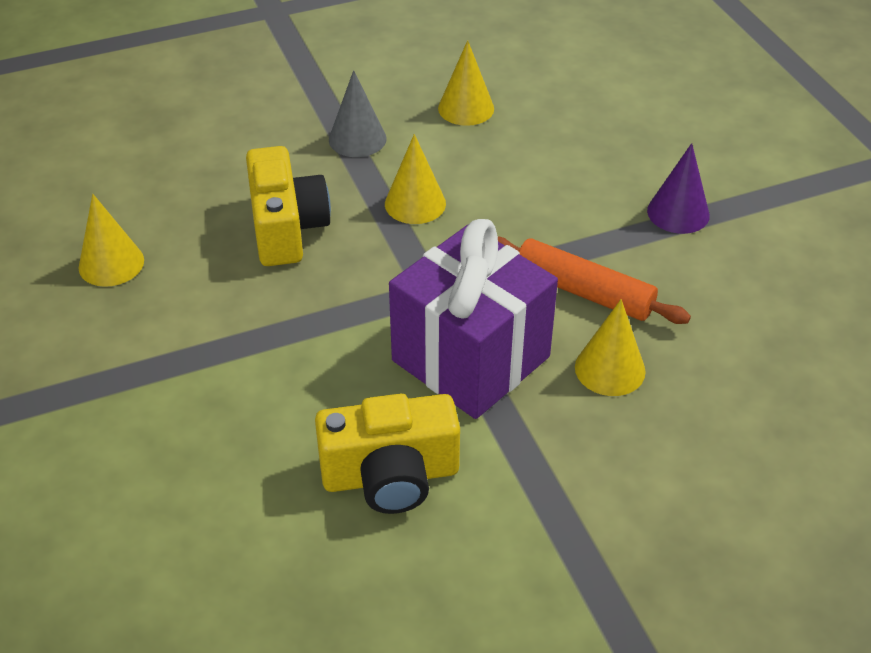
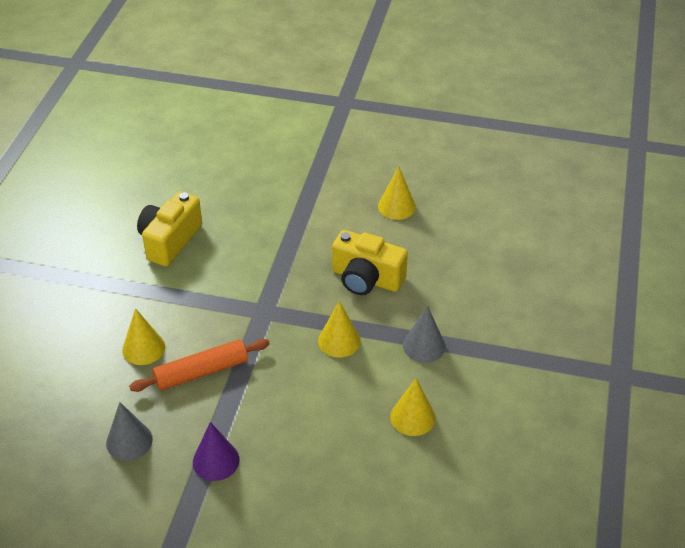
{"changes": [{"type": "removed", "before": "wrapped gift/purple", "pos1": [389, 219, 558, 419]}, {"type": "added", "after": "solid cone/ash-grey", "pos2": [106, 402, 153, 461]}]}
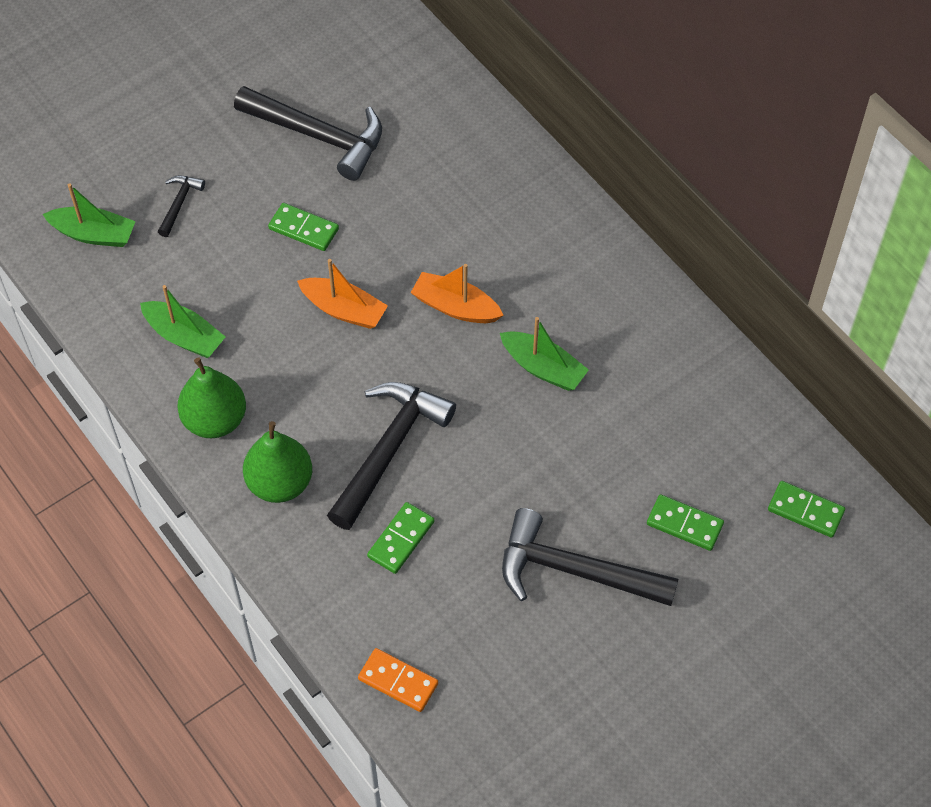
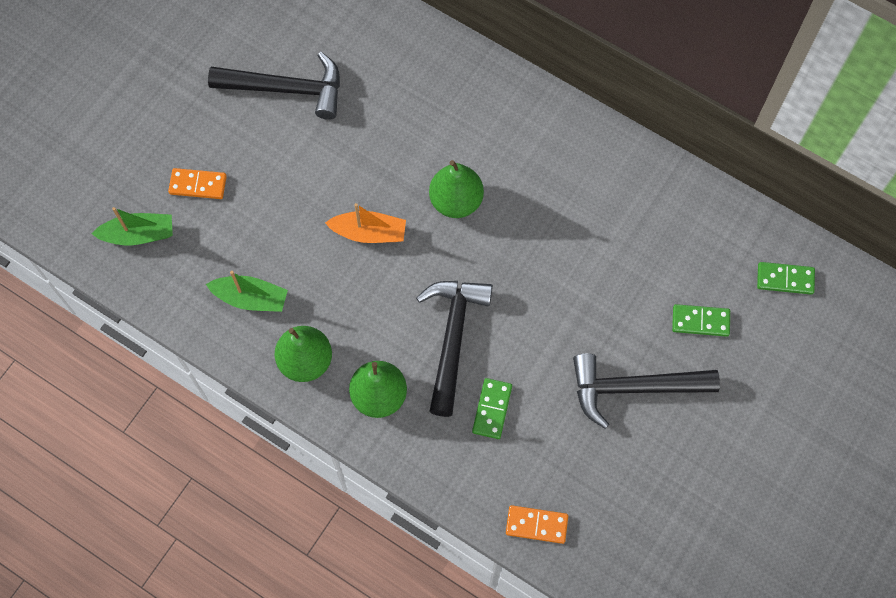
{"changes": [{"type": "replaced", "before": "claw hammer/jet-black", "after": "domino tile/orange-coloured", "pos1": [158, 175, 205, 237], "pos2": [168, 168, 227, 199]}, {"type": "removed", "before": "domino tile/emerald", "pos1": [268, 203, 339, 251]}, {"type": "replaced", "before": "toy boat/orange-coloured", "after": "pear/emerald", "pos1": [411, 264, 504, 323], "pos2": [429, 160, 484, 218]}, {"type": "removed", "before": "toy boat/emerald", "pos1": [500, 317, 589, 391]}]}
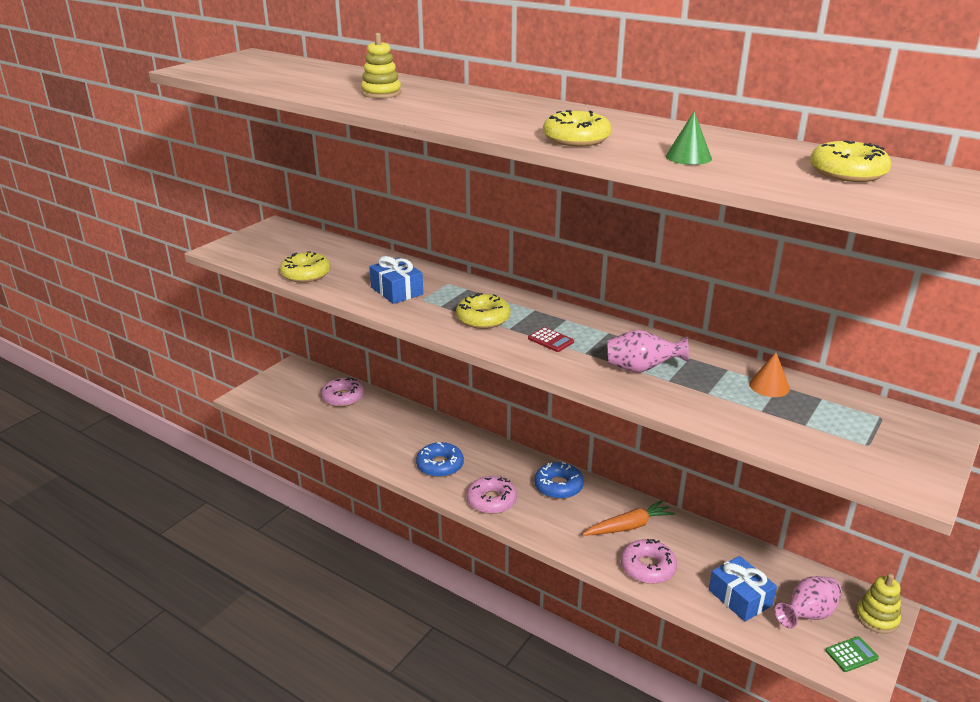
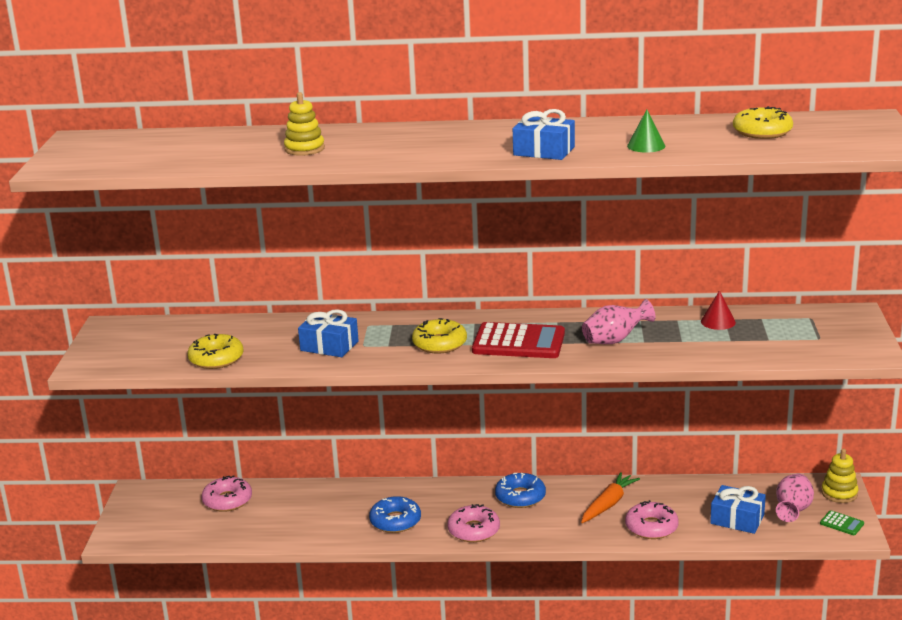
{"changes": [{"type": "replaced", "before": "donut/bright yellow", "after": "wrapped gift/cobalt", "pos1": [543, 110, 612, 146], "pos2": [513, 109, 575, 160]}, {"type": "resized", "before": "pocket calculator/red", "pos1": [528, 327, 574, 352], "pos2": [472, 322, 565, 358], "scale": 2.24}, {"type": "recoloured", "before": "solid cone/orange-coloured", "after": "solid cone/red", "pos1": [749, 352, 790, 397], "pos2": [701, 290, 736, 330]}, {"type": "turned", "before": "pocket calculator/emerald", "pos1": [825, 636, 879, 672], "pos2": [820, 510, 864, 535], "turn": 90}]}
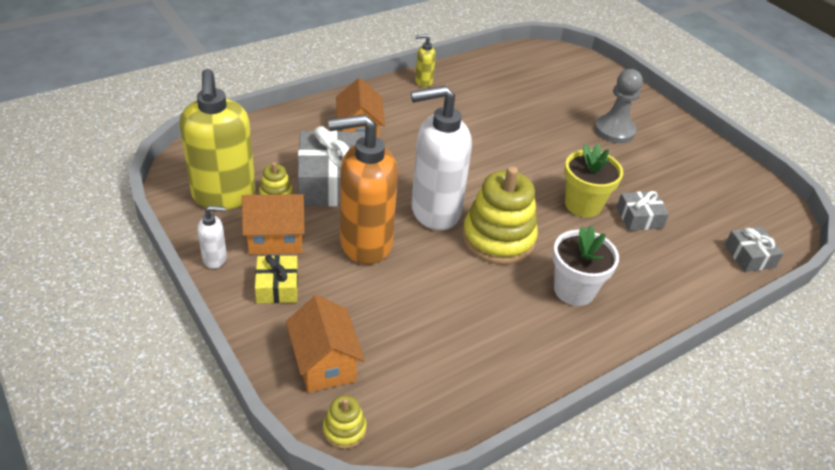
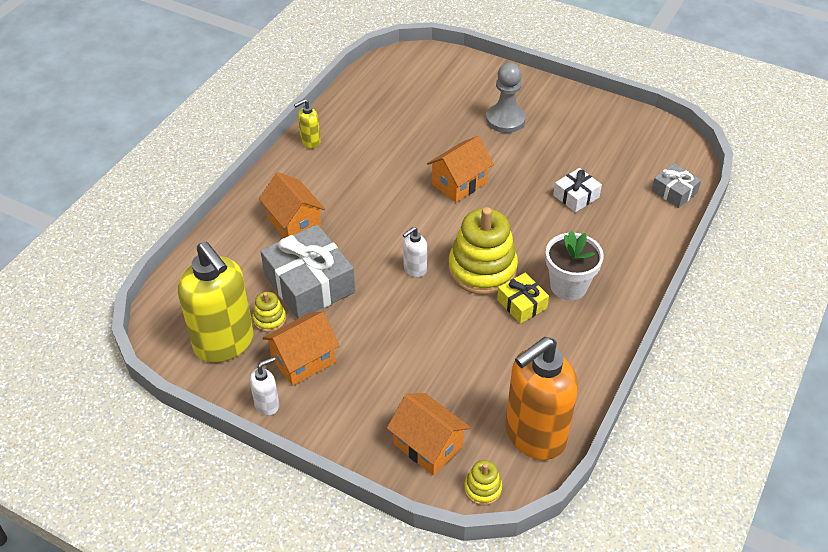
{"changes": [{"type": "resized", "before": "soap dispenser/snow-white", "pos1": [411, 85, 472, 230], "pos2": [403, 227, 427, 277], "scale": 0.44}, {"type": "moved", "before": "soap dispenser/orange-coloured", "pos1": [328, 114, 398, 264], "pos2": [505, 337, 578, 460]}, {"type": "removed", "before": "flower pot/bright yellow", "pos1": [564, 144, 623, 218]}, {"type": "recoloured", "before": "wrapped gift/ash-grey", "after": "wrapped gift/snow-white", "pos1": [616, 191, 669, 231], "pos2": [553, 168, 602, 212]}, {"type": "moved", "before": "wrapped gift/bright yellow", "pos1": [255, 255, 298, 303], "pos2": [497, 273, 549, 324]}, {"type": "added", "after": "toy house/orange-coloured", "pos2": [427, 136, 494, 202]}]}
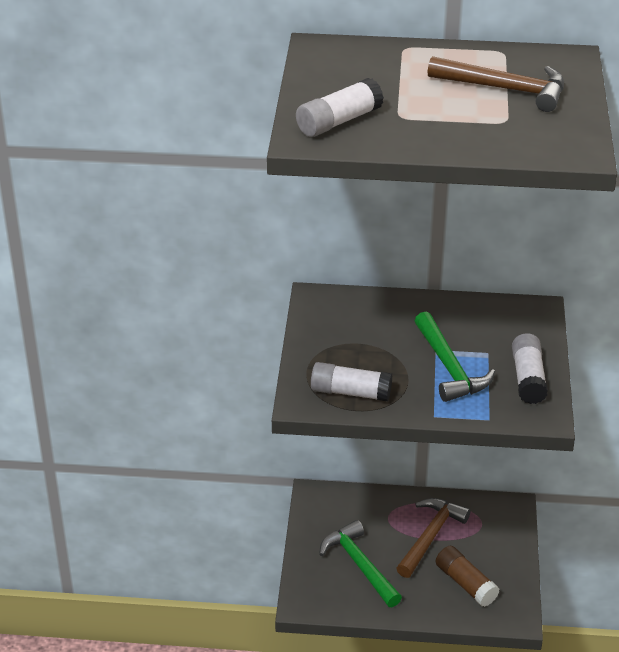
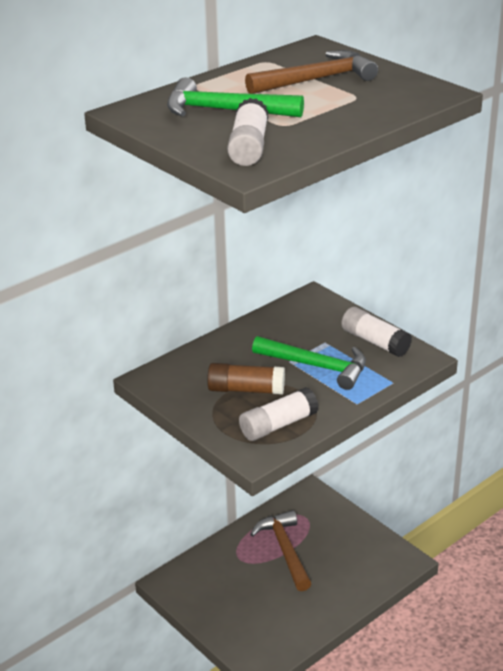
{"changes": [{"type": "moved", "before": "claw hammer/emerald", "pos1": [319, 520, 402, 607], "pos2": [167, 77, 304, 117]}, {"type": "moved", "before": "stick of glue/dark brown", "pos1": [436, 546, 499, 607], "pos2": [207, 363, 285, 395]}]}
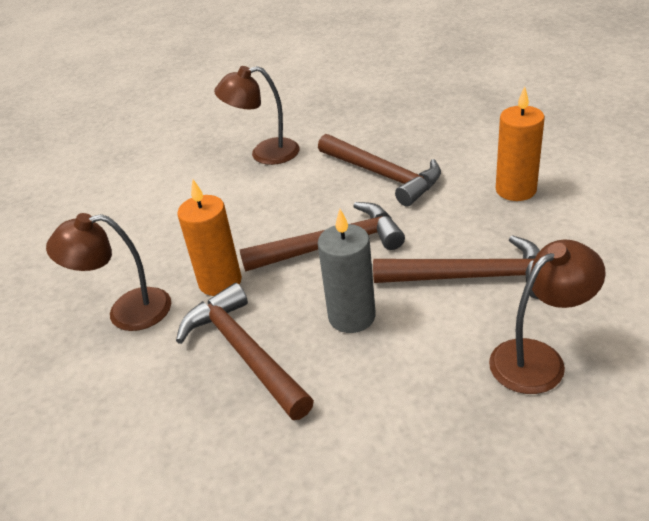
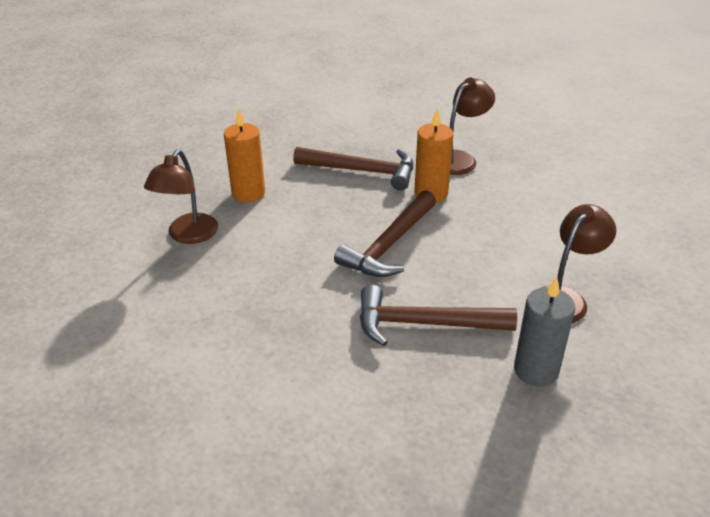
{"changes": [{"type": "moved", "before": "pillar candle/orange-coloured", "pos1": [496, 87, 545, 201], "pos2": [224, 109, 265, 203]}, {"type": "moved", "before": "pillar candle/ash-grey", "pos1": [318, 209, 376, 333], "pos2": [514, 276, 575, 387]}, {"type": "removed", "before": "claw hammer/dark brown", "pos1": [373, 235, 540, 299]}]}
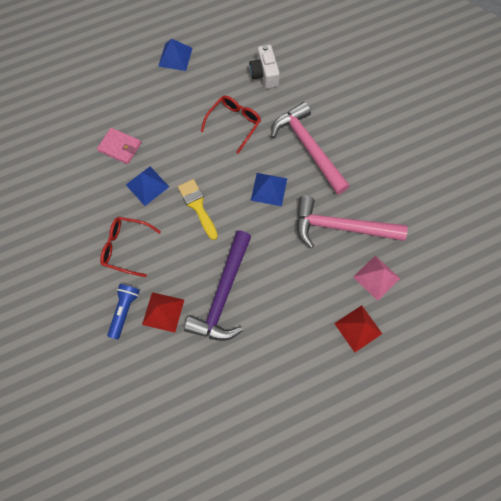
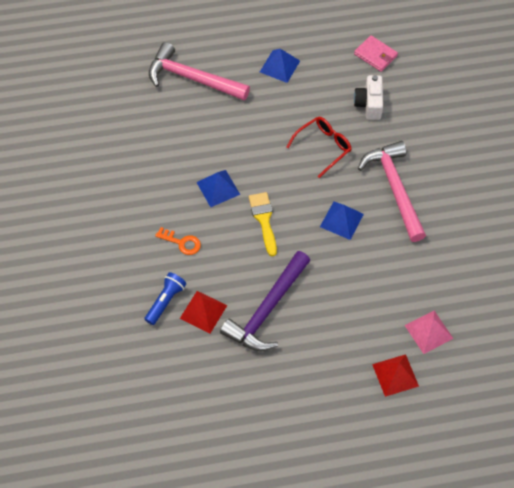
{"changes": [{"type": "moved", "before": "wallet/rosy", "pos1": [97, 128, 141, 164], "pos2": [354, 35, 398, 72]}, {"type": "moved", "before": "claw hammer/rosy", "pos1": [297, 196, 408, 248], "pos2": [149, 42, 250, 100]}, {"type": "replaced", "before": "spectacles/red", "after": "door key/orange-coloured", "pos1": [100, 217, 161, 277], "pos2": [155, 227, 201, 255]}]}
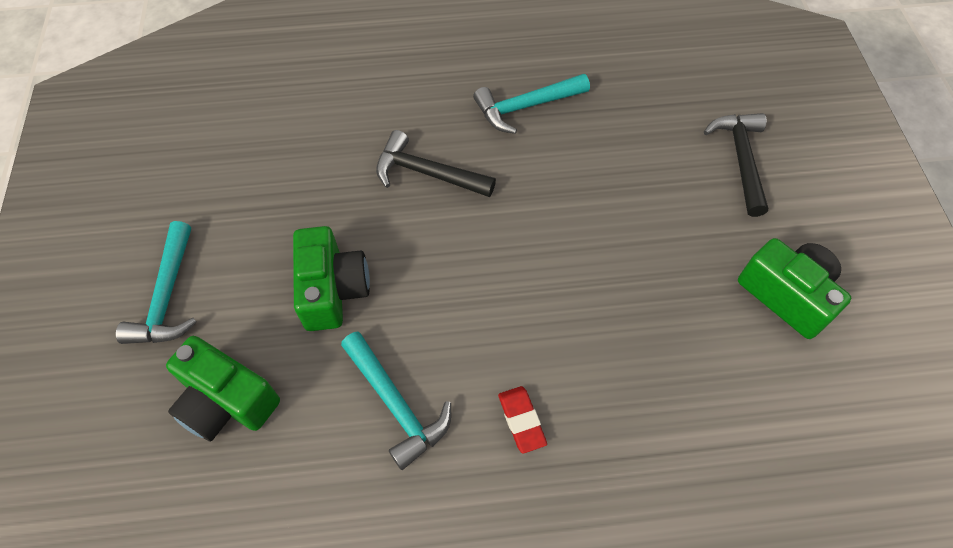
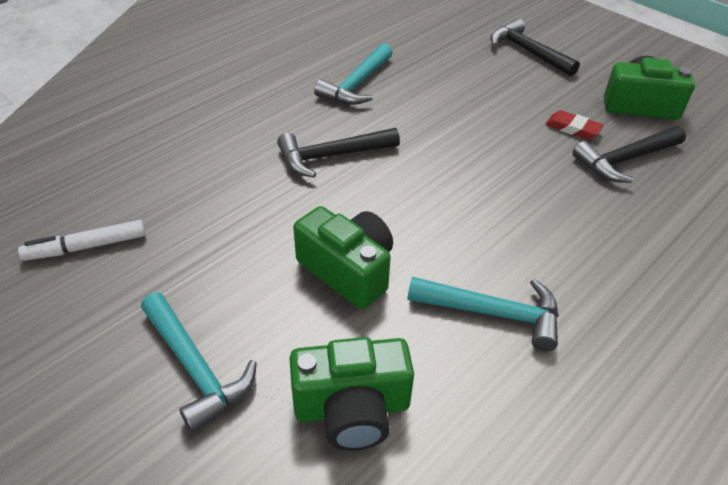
{"changes": [{"type": "moved", "before": "gum eraser/red", "pos1": [498, 386, 547, 454], "pos2": [545, 110, 603, 139]}, {"type": "added", "after": "claw hammer/jet-black", "pos2": [572, 126, 686, 183]}, {"type": "added", "after": "marker/snow-white", "pos2": [18, 220, 145, 261]}]}
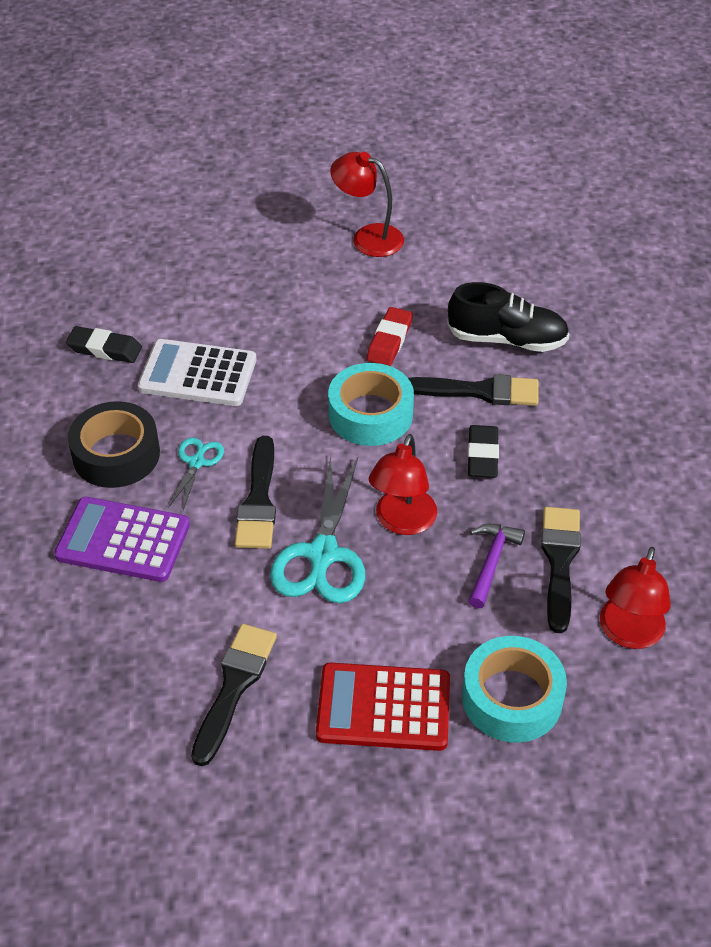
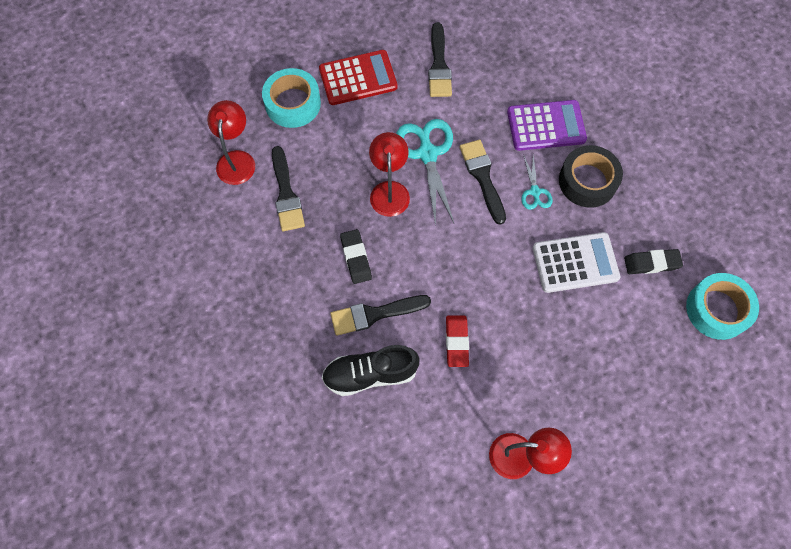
{"changes": [{"type": "moved", "before": "sticky tape/aqua", "pos1": [328, 363, 414, 446], "pos2": [686, 273, 759, 340]}, {"type": "removed", "before": "claw hammer/purple", "pos1": [468, 524, 525, 609]}]}
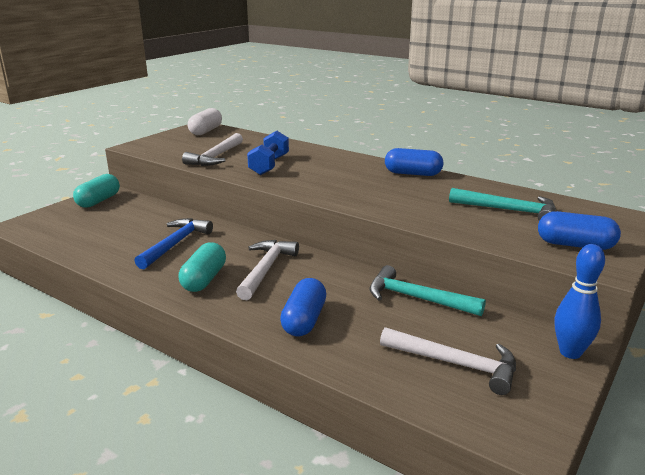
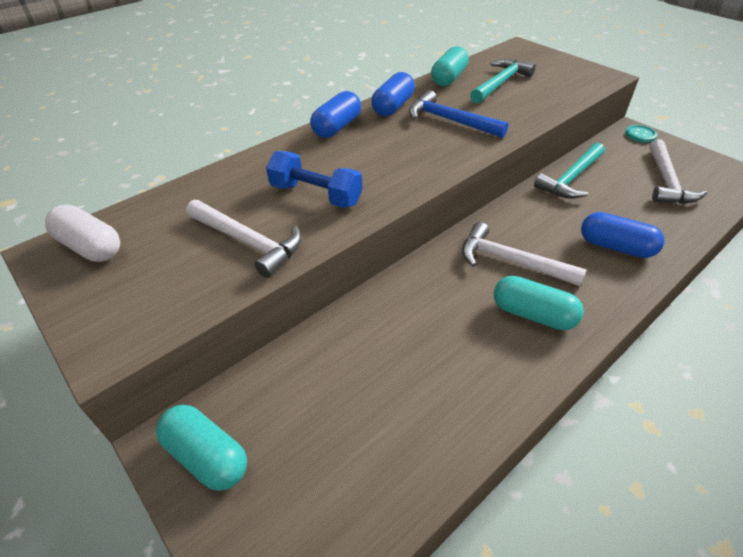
{"changes": [{"type": "moved", "before": "pill/cobalt", "pos1": [538, 211, 621, 250], "pos2": [310, 91, 361, 138]}, {"type": "moved", "before": "claw hammer/cobalt", "pos1": [134, 218, 213, 269], "pos2": [409, 90, 509, 138]}, {"type": "replaced", "before": "tenpin/cobalt", "after": "sewing button/aqua", "pos1": [555, 244, 605, 359], "pos2": [625, 125, 657, 143]}, {"type": "turned", "before": "claw hammer/snow-white", "pos1": [380, 327, 516, 395], "pos2": [649, 139, 707, 204], "turn": 150}, {"type": "added", "after": "pill/aqua", "pos2": [431, 46, 469, 86]}]}
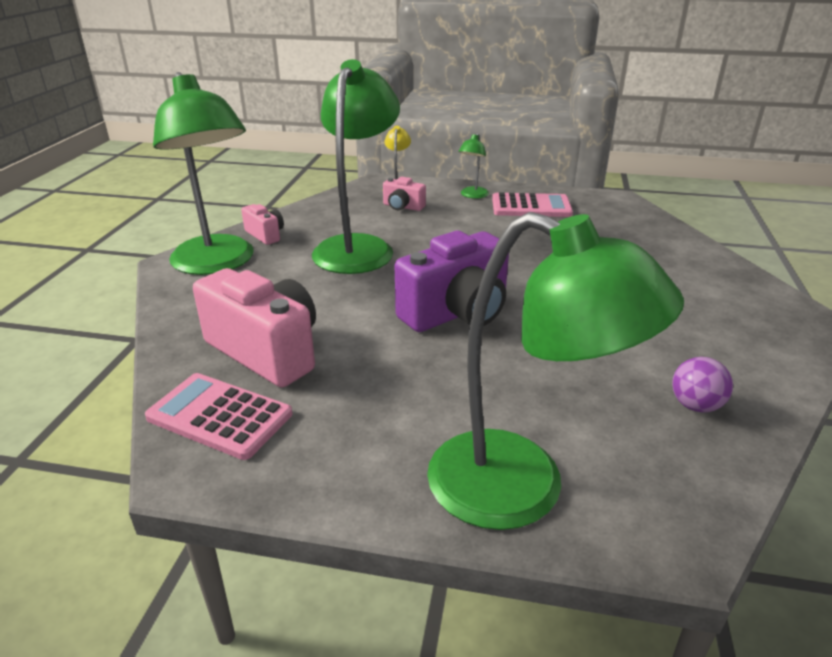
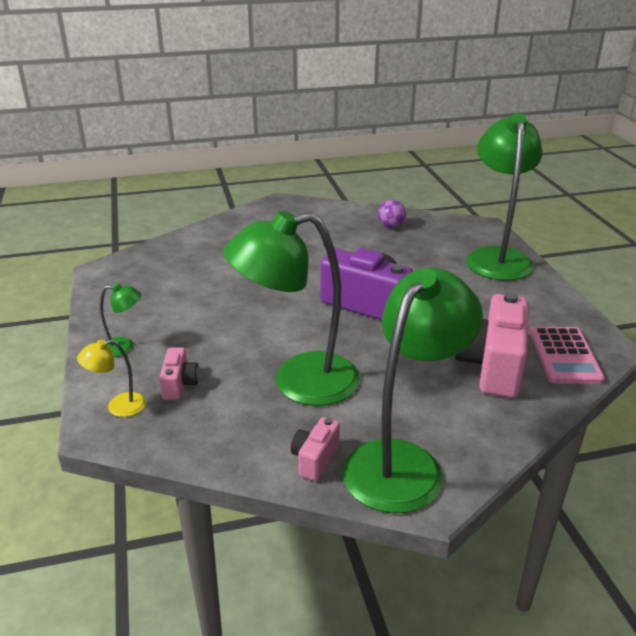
{"changes": [{"type": "removed", "before": "pocket calculator/rosy", "pos1": [492, 192, 573, 217]}]}
